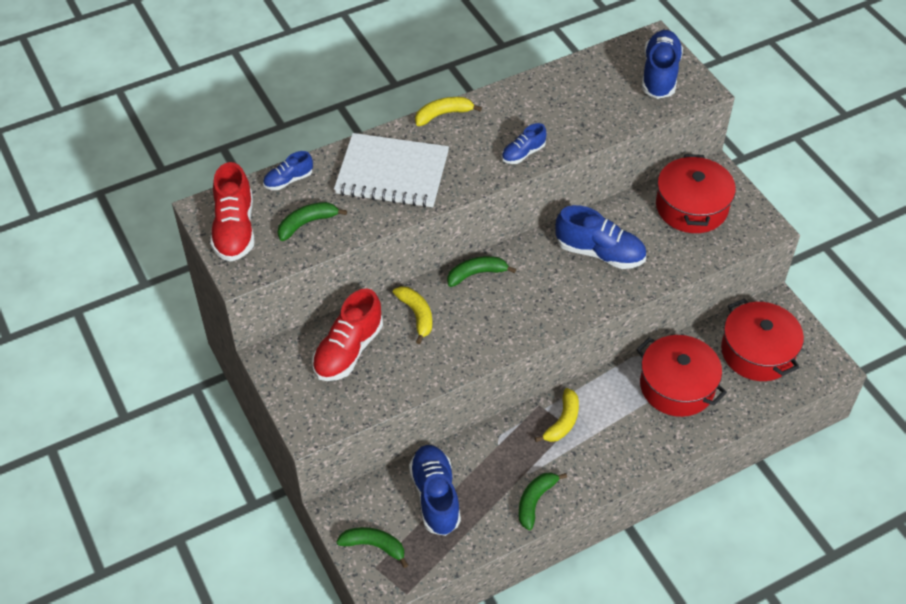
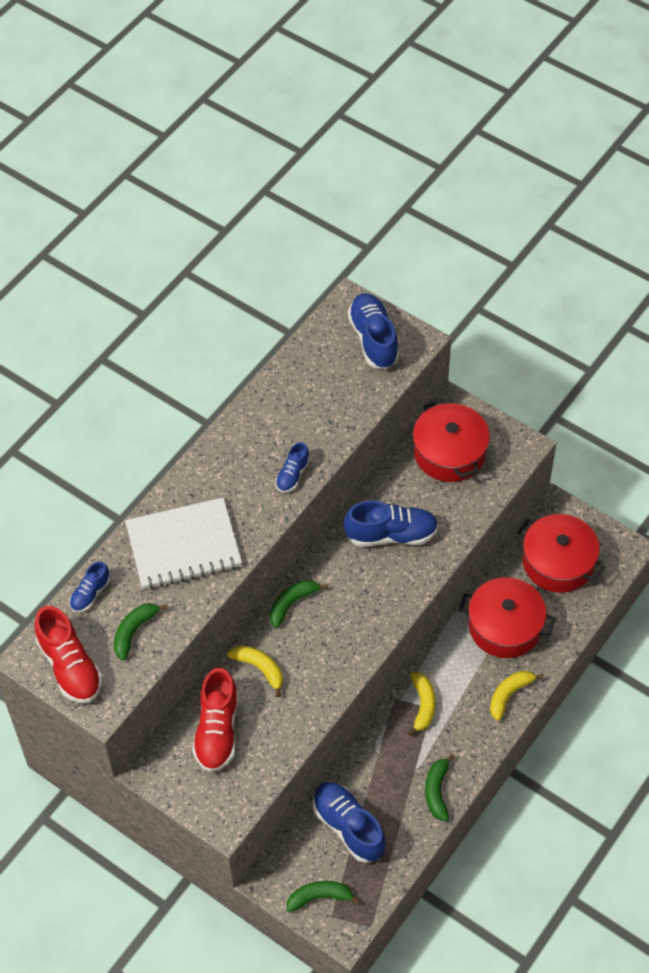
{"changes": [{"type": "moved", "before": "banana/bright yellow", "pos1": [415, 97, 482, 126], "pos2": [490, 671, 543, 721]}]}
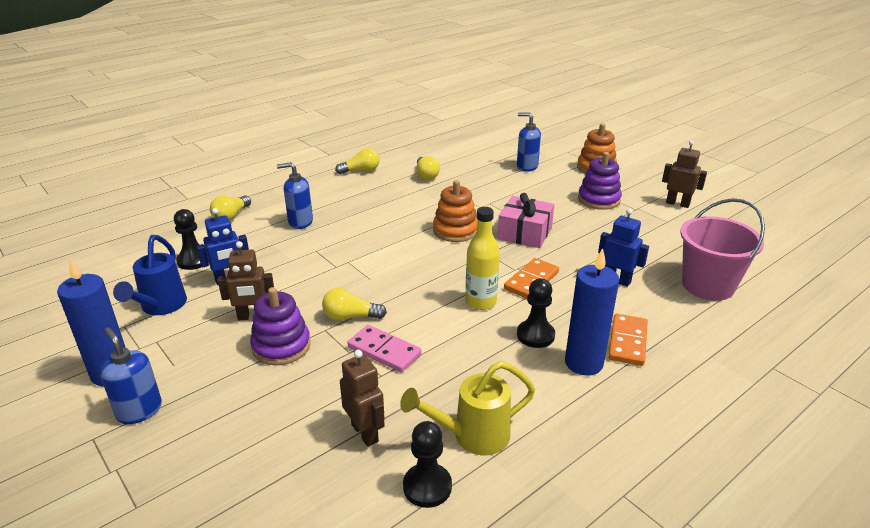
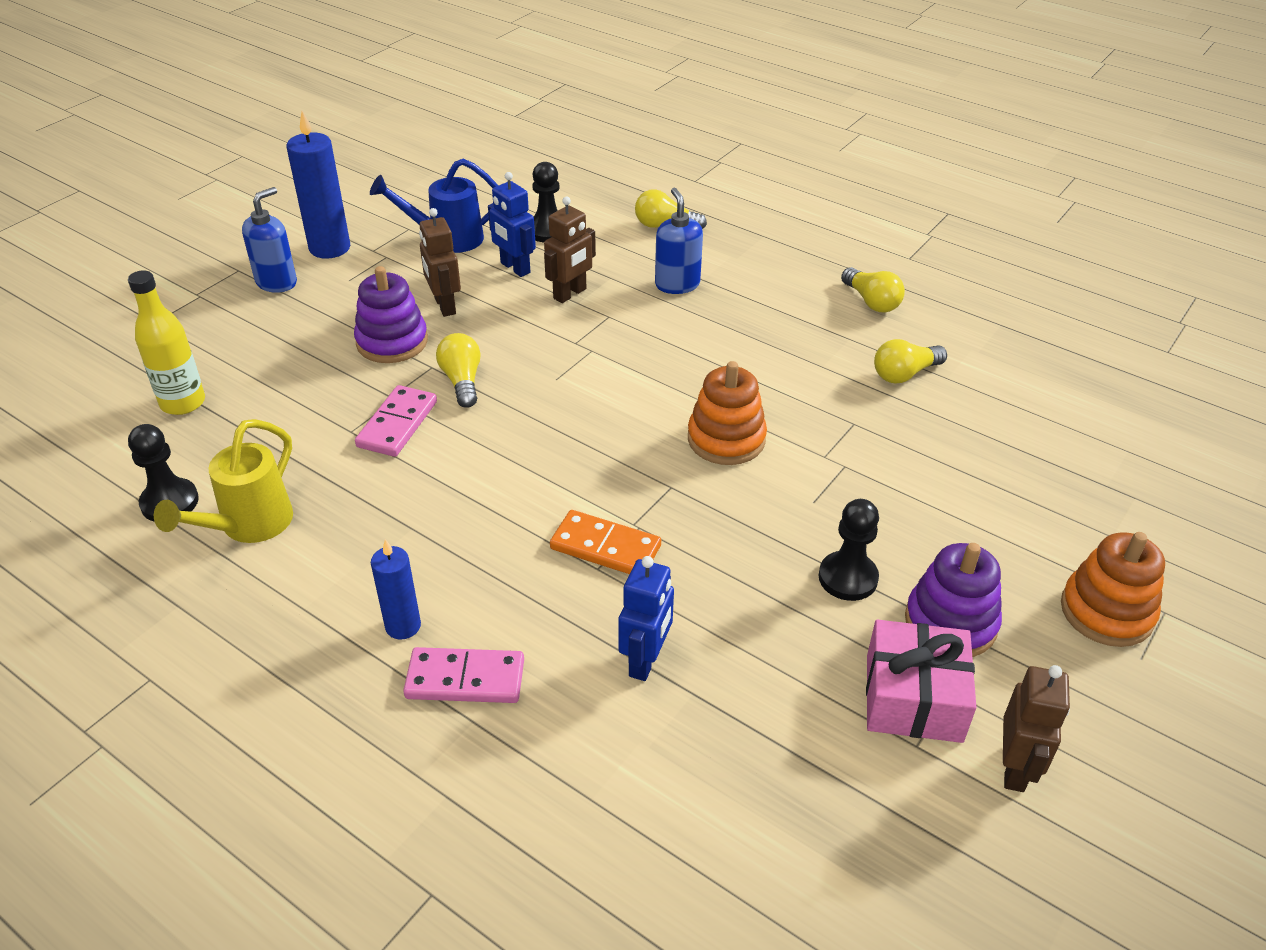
{"changes": [{"type": "removed", "before": "soap dispenser/cobalt", "pos1": [517, 113, 541, 172]}, {"type": "moved", "before": "wrapped gift/rosy", "pos1": [497, 193, 554, 248], "pos2": [866, 619, 977, 743]}, {"type": "removed", "before": "sand bucket/rosy", "pos1": [680, 198, 765, 301]}, {"type": "moved", "before": "drink bottle/bright yellow", "pos1": [465, 207, 500, 310], "pos2": [128, 270, 205, 415]}, {"type": "resized", "before": "pillar candle/cobalt", "pos1": [565, 248, 619, 376], "pos2": [371, 539, 421, 640], "scale": 0.6}, {"type": "moved", "before": "game pawn/jet-black", "pos1": [517, 278, 555, 348], "pos2": [819, 499, 879, 601]}, {"type": "recoloured", "before": "domino tile/orange-coloured", "after": "domino tile/rosy", "pos1": [608, 314, 648, 366], "pos2": [403, 647, 524, 703]}, {"type": "moved", "before": "toy robot/dark brown", "pos1": [340, 350, 385, 447], "pos2": [544, 197, 596, 303]}, {"type": "turned", "before": "watering pot/bright yellow", "pos1": [400, 361, 535, 455], "pos2": [154, 419, 293, 543], "turn": -120}]}
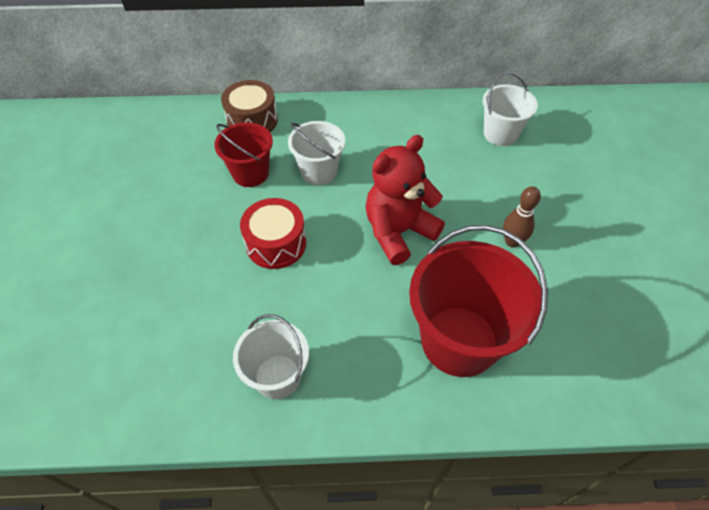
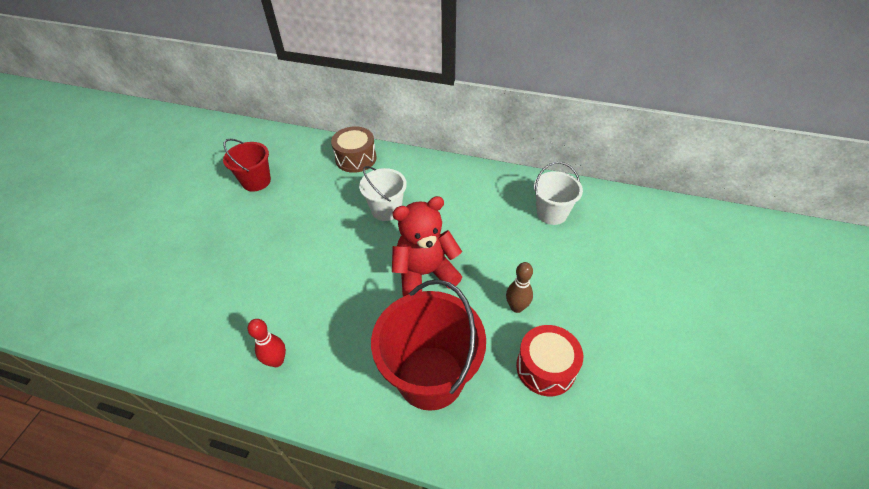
{"changes": [{"type": "moved", "before": "sand bucket/red", "pos1": [215, 122, 273, 187], "pos2": [223, 139, 271, 192]}, {"type": "moved", "before": "drum/red", "pos1": [240, 198, 306, 269], "pos2": [516, 325, 583, 396]}, {"type": "replaced", "before": "sand bucket/snow-white", "after": "tenpin/red", "pos1": [233, 314, 309, 399], "pos2": [248, 319, 286, 367]}]}
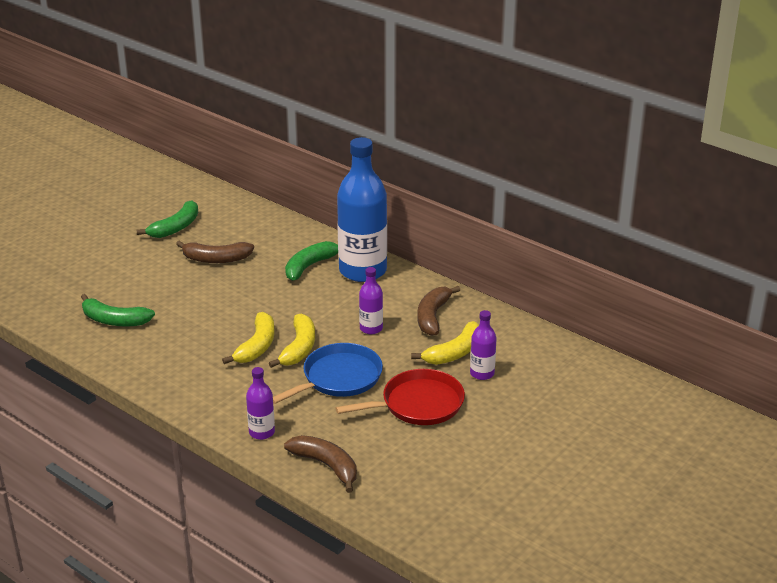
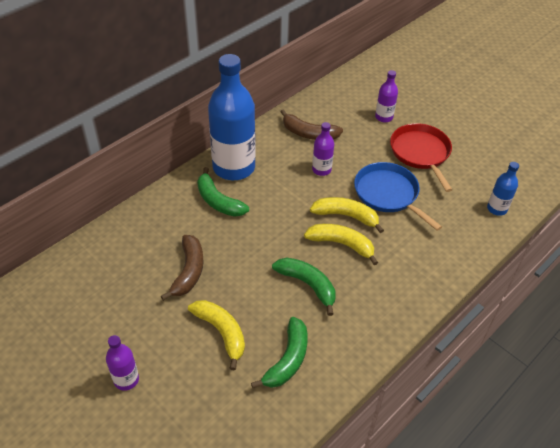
{"changes": [{"type": "moved", "before": "banana/emerald", "pos1": [137, 200, 198, 238], "pos2": [272, 258, 336, 316]}, {"type": "moved", "before": "banana/bright yellow", "pos1": [411, 321, 479, 365], "pos2": [188, 300, 245, 371]}, {"type": "moved", "before": "drink bottle/purple", "pos1": [246, 367, 275, 440], "pos2": [106, 335, 139, 391]}, {"type": "replaced", "before": "banana/dark brown", "after": "drink bottle/cobalt", "pos1": [284, 435, 357, 493], "pos2": [487, 162, 519, 216]}]}
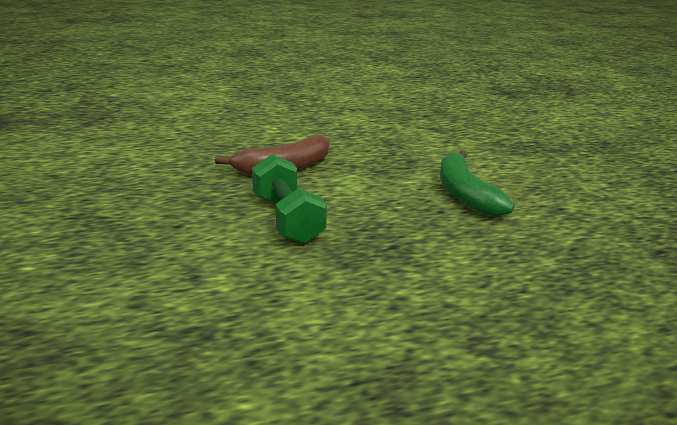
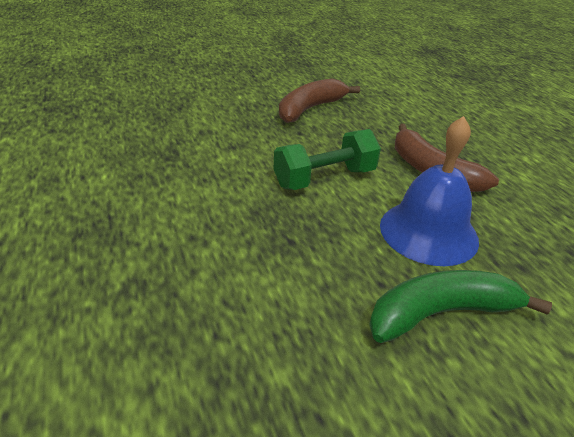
{"changes": [{"type": "added", "after": "banana/dark brown", "pos2": [279, 78, 360, 123]}, {"type": "added", "after": "school bell/cobalt", "pos2": [380, 116, 479, 266]}]}
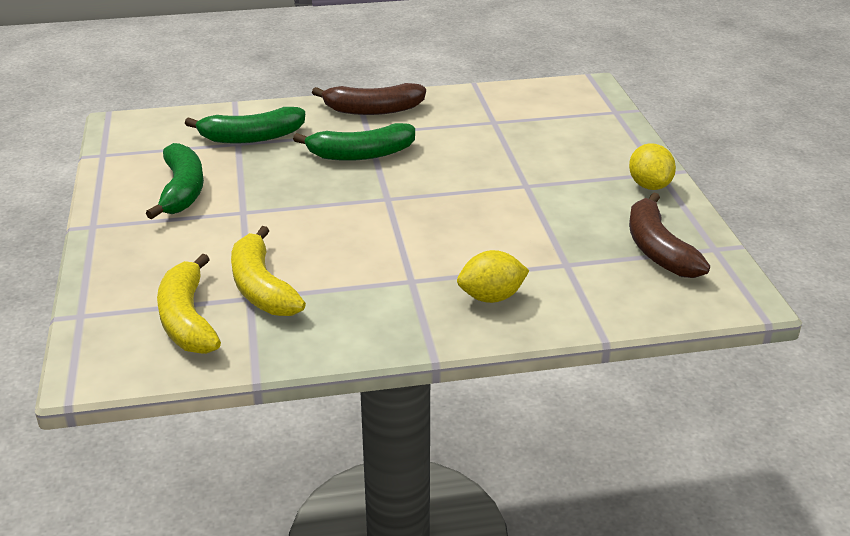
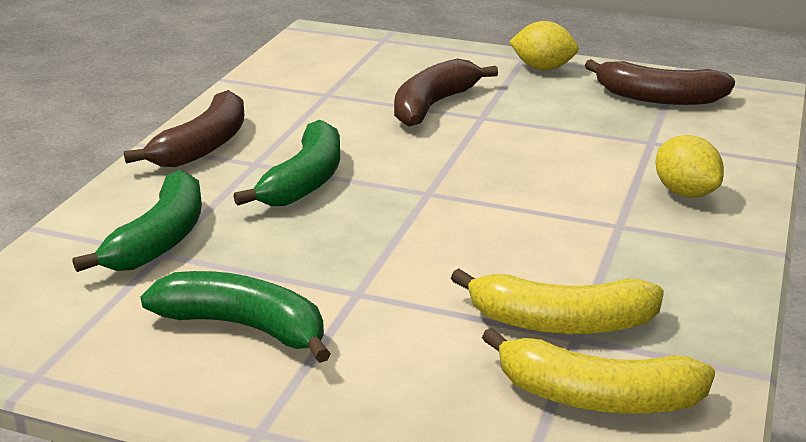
{"changes": [{"type": "turned", "before": "toy lemon/bright yellow", "pos1": [457, 250, 529, 303], "pos2": [655, 135, 724, 198], "turn": -45}, {"type": "added", "after": "banana/dark brown", "pos2": [394, 58, 498, 127]}]}
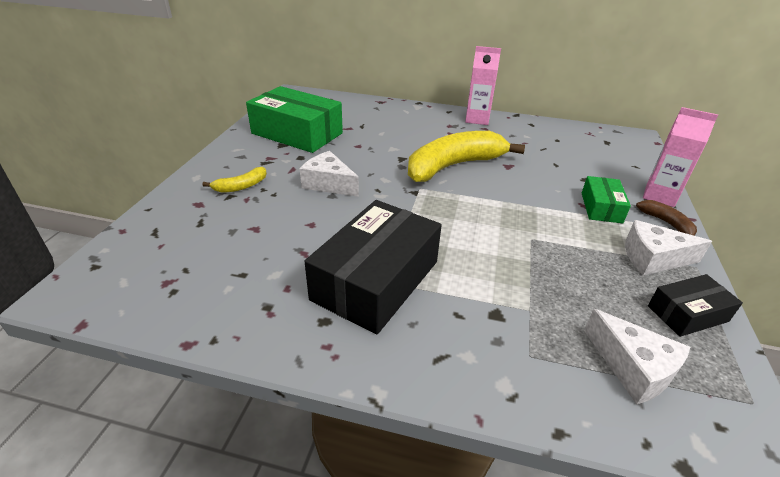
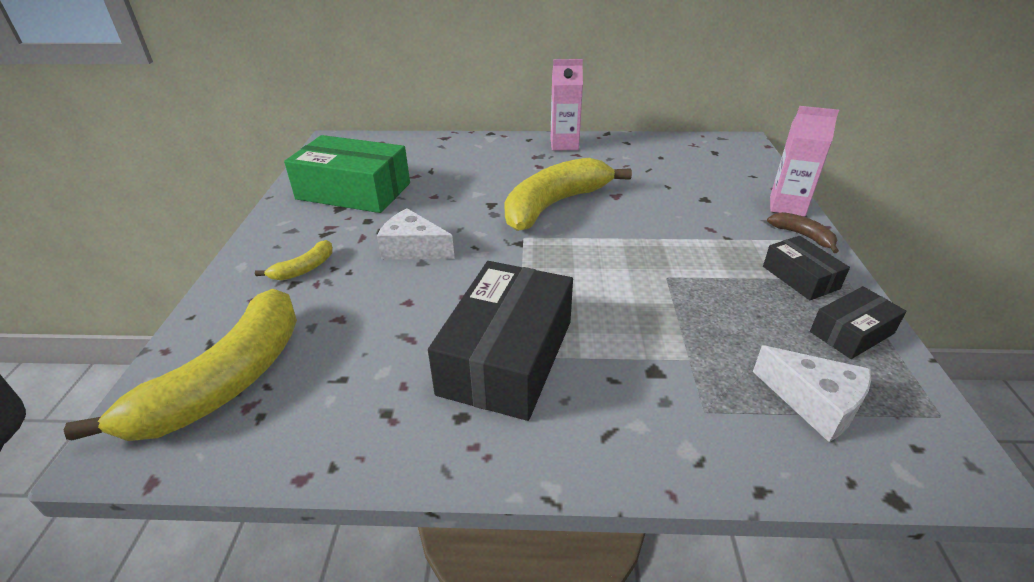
{"changes": [{"type": "removed", "before": "parcel/emerald", "pos1": [582, 176, 631, 223]}, {"type": "replaced", "before": "cheese wedge/snow-white", "after": "parcel/jet-black", "pos1": [625, 220, 712, 275], "pos2": [763, 236, 850, 300]}, {"type": "added", "after": "banana/bright yellow", "pos2": [64, 289, 297, 441]}]}
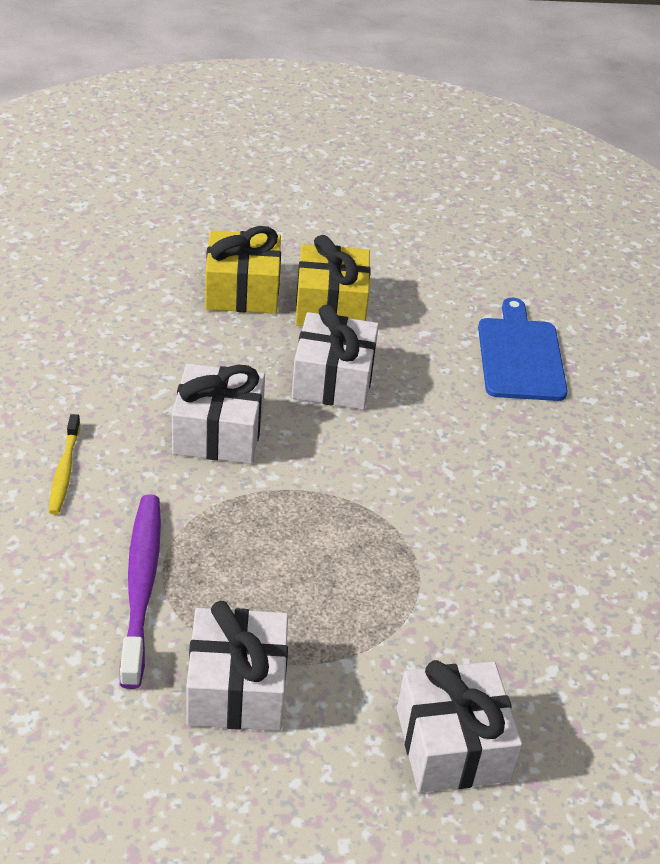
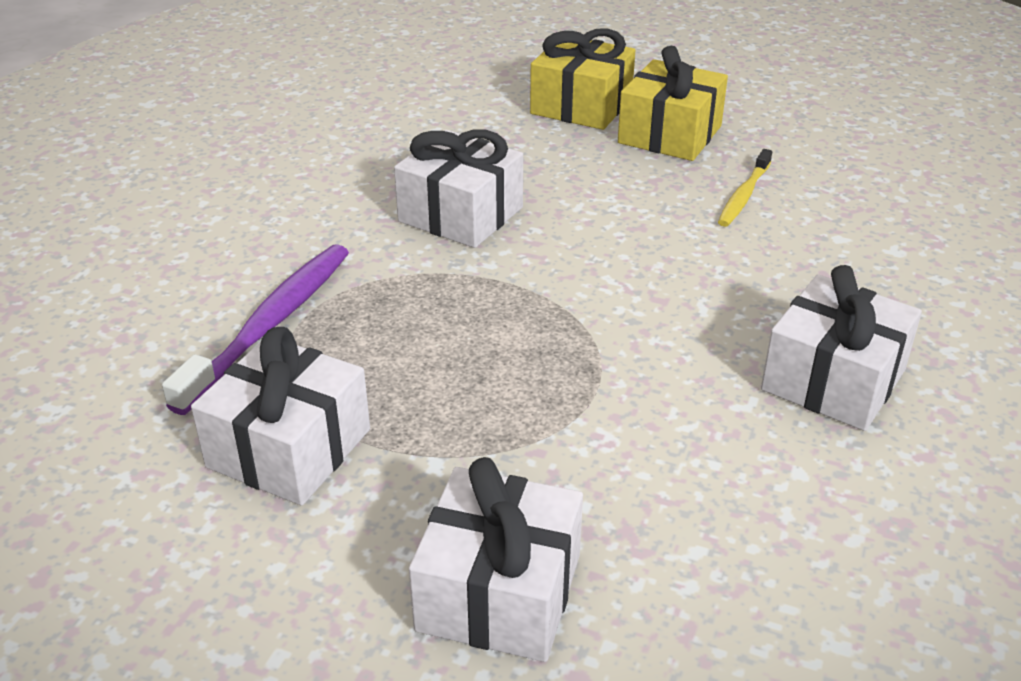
{"changes": [{"type": "removed", "before": "bread board/cobalt", "pos1": [478, 298, 568, 401]}, {"type": "moved", "before": "wrapped gift/snow-white", "pos1": [292, 305, 379, 410], "pos2": [761, 265, 922, 431]}, {"type": "moved", "before": "toothbrush/bright yellow", "pos1": [49, 414, 81, 514], "pos2": [718, 149, 772, 227]}]}
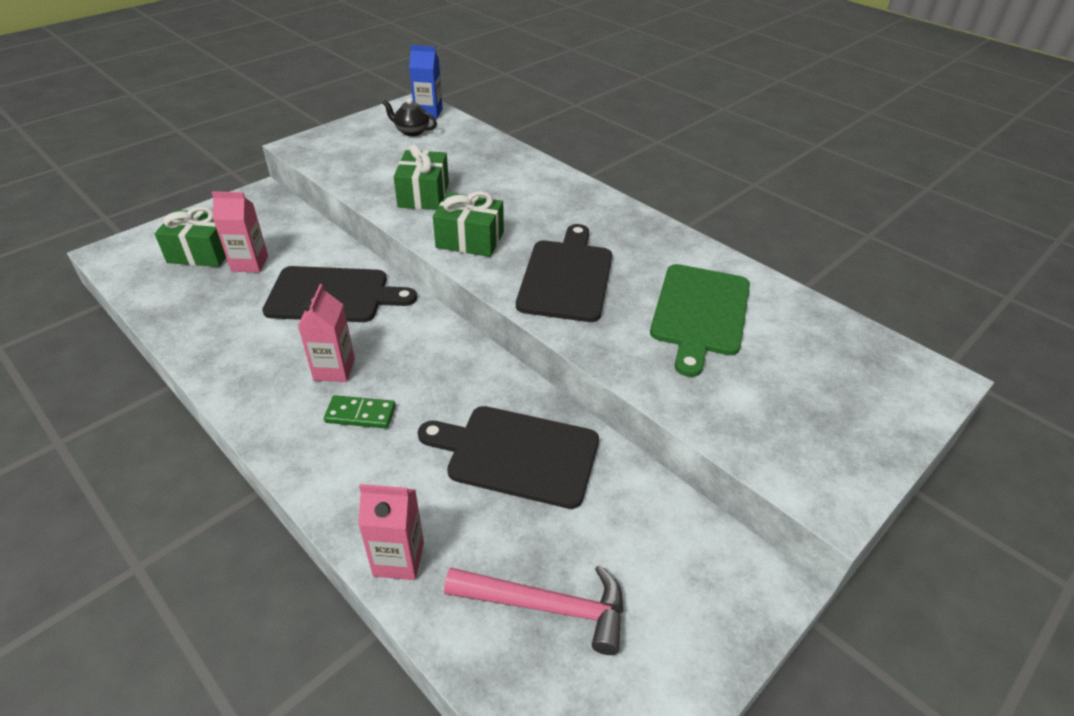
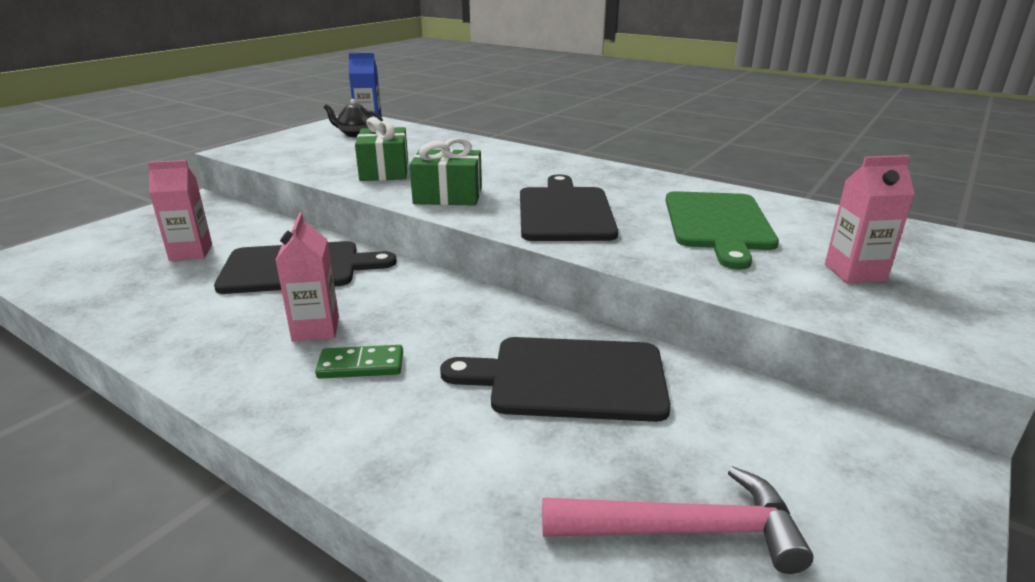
{"changes": [{"type": "removed", "before": "wrapped gift/emerald", "pos1": [155, 206, 226, 267]}, {"type": "moved", "before": "carton/rosy", "pos1": [358, 484, 424, 580], "pos2": [825, 155, 915, 283]}]}
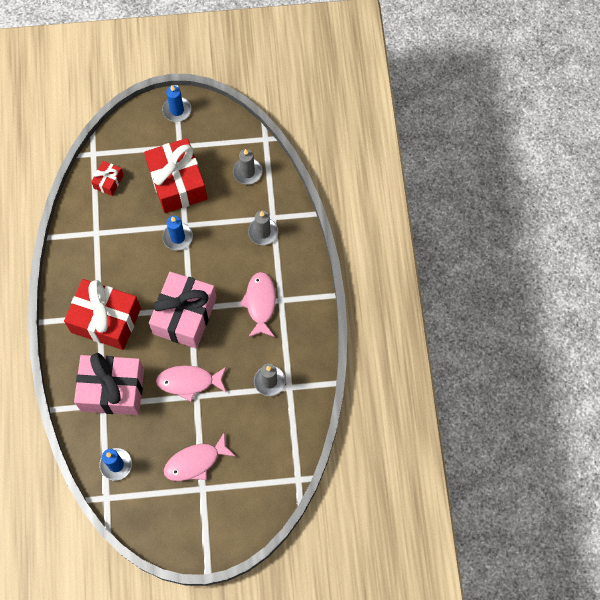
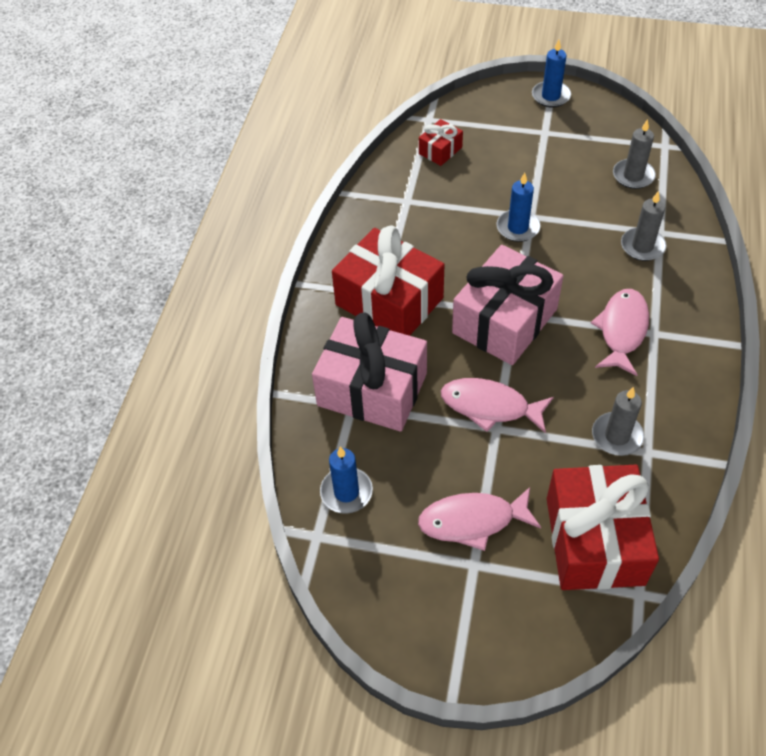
{"changes": [{"type": "moved", "before": "wrapped gift/red", "pos1": [144, 138, 207, 213], "pos2": [547, 465, 659, 590]}]}
